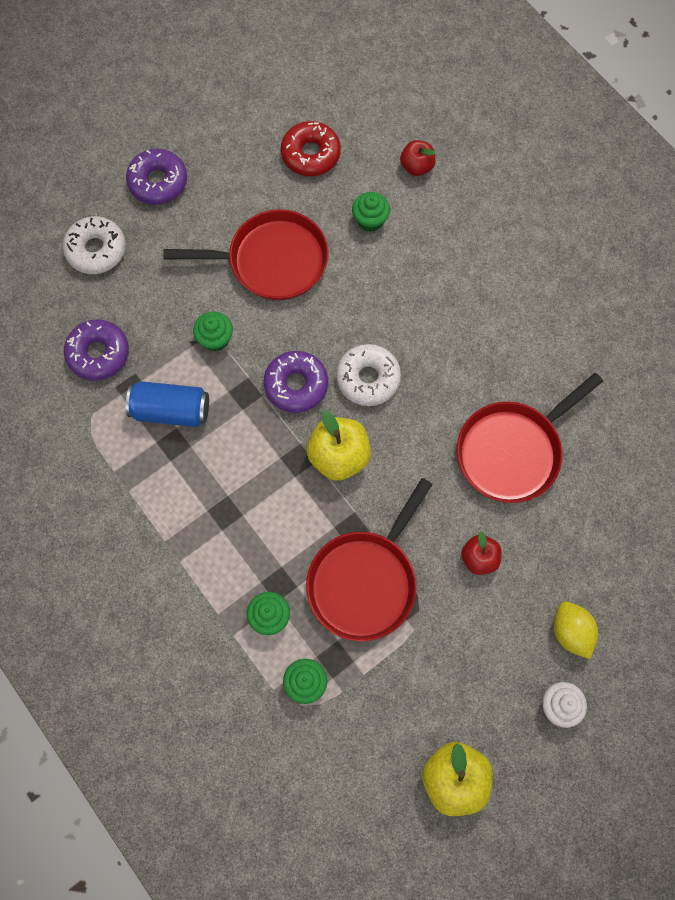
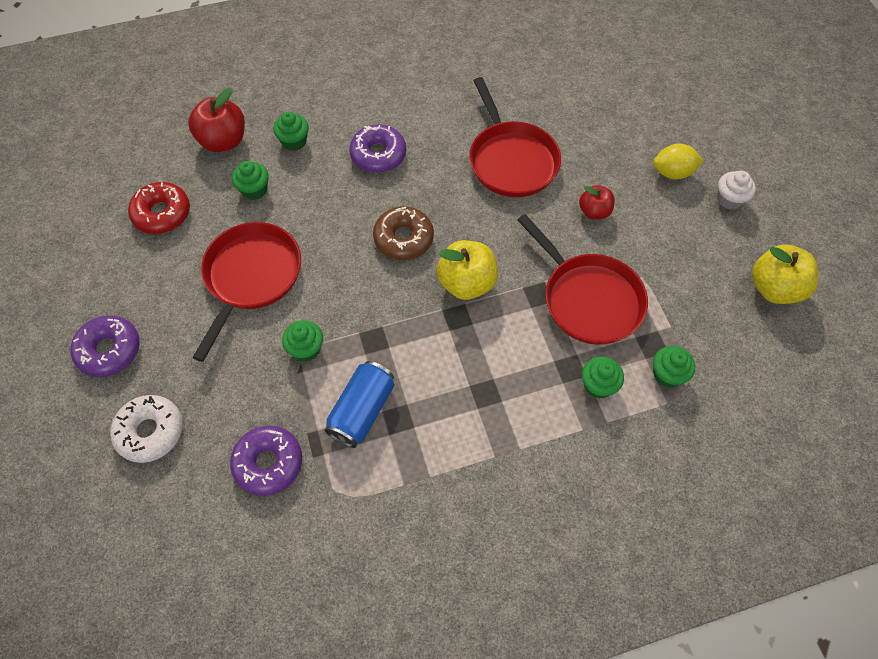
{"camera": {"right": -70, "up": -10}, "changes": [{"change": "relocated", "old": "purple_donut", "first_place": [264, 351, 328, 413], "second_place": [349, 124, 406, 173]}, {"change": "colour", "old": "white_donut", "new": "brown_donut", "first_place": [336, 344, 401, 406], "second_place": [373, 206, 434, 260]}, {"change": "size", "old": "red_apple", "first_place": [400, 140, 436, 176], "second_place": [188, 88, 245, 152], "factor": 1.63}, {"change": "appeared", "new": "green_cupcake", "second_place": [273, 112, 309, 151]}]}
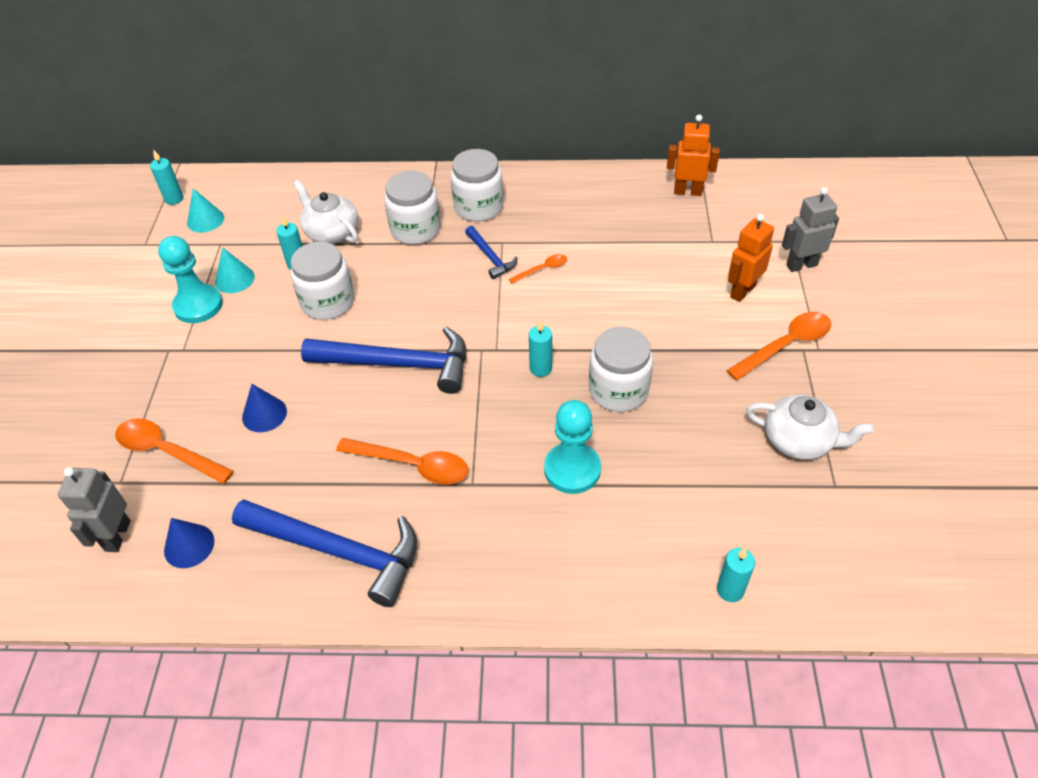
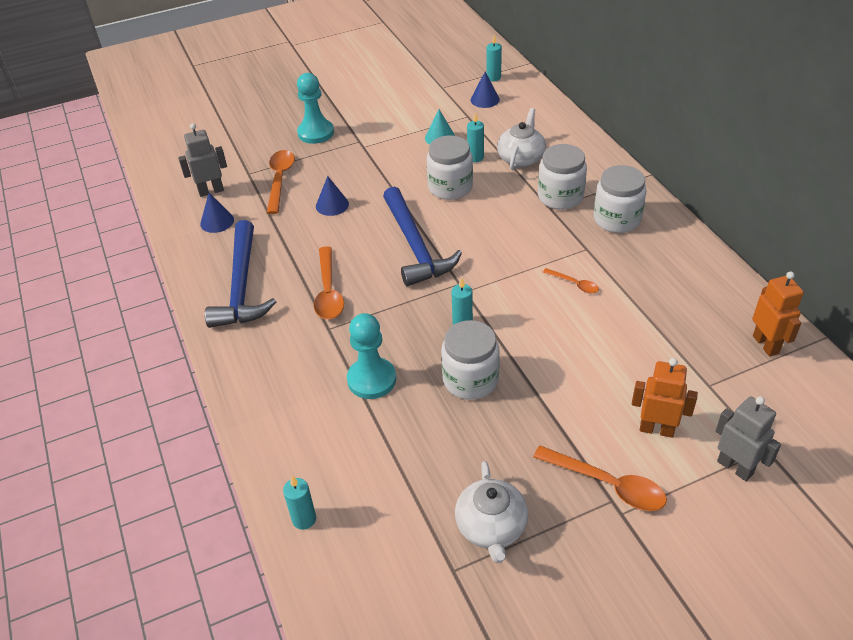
{"camera": {"right": 65, "up": -5}, "changes": [{"change": "relocated", "old": "turquoise_pawn", "first_place": [158, 236, 223, 323], "second_place": [297, 73, 334, 144]}, {"change": "colour", "old": "turquoise_cone", "new": "blue_cone", "first_place": [187, 188, 224, 233], "second_place": [471, 72, 500, 108]}, {"change": "missing", "old": "blue_hammer", "first_place": [465, 226, 518, 279]}]}
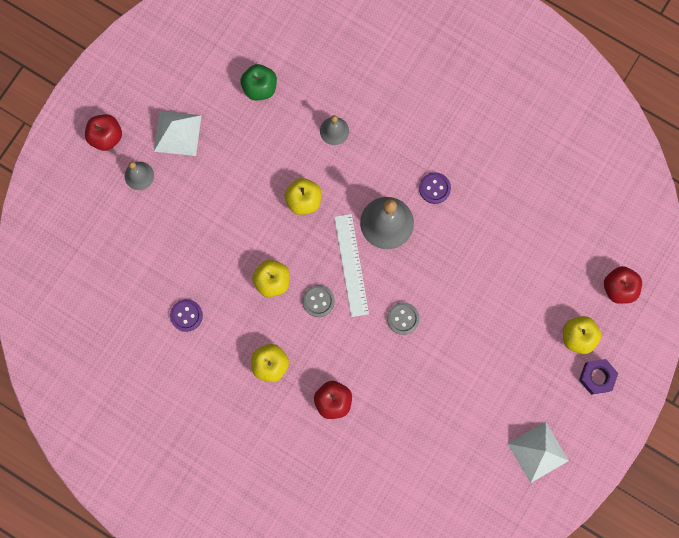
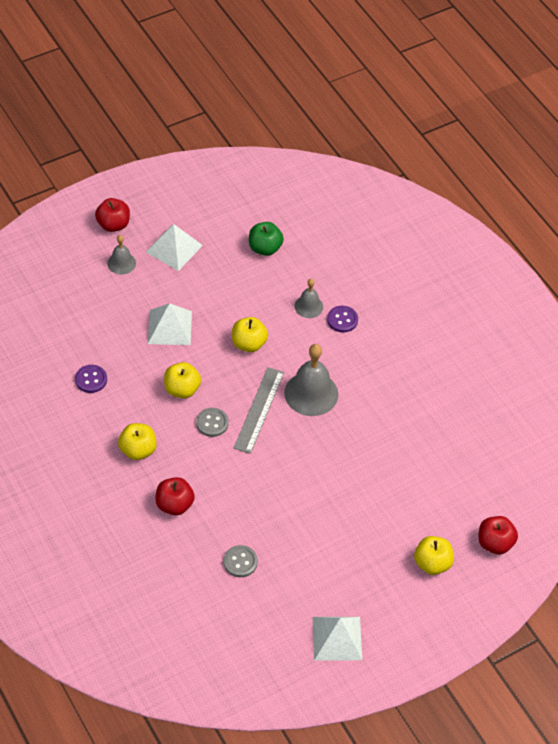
{"camera": {"right": 25, "up": -25}, "changes": [{"change": "colour", "old": "white_ruler", "new": "grey_ruler", "first_place": [334, 214, 369, 317], "second_place": [234, 367, 284, 454]}, {"change": "relocated", "old": "grey_button", "first_place": [387, 302, 420, 335], "second_place": [223, 545, 258, 577]}, {"change": "relocated", "old": "purple_button", "first_place": [419, 172, 451, 204], "second_place": [327, 306, 358, 333]}, {"change": "missing", "old": "purple_nut", "first_place": [579, 359, 618, 395]}, {"change": "appeared", "new": "white_pyramid", "second_place": [148, 303, 192, 345]}]}
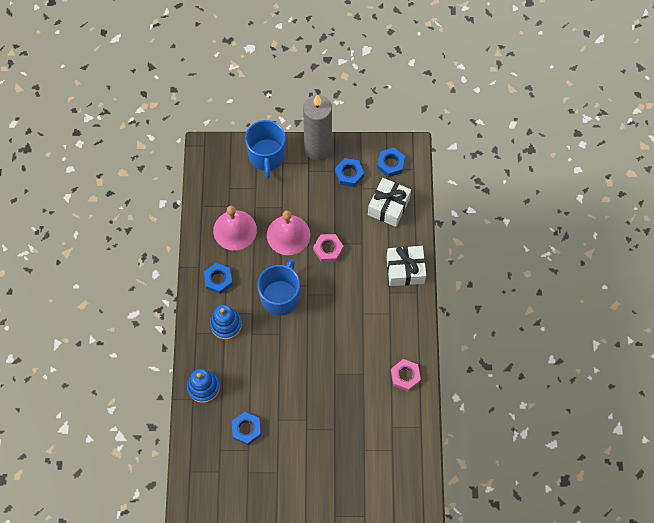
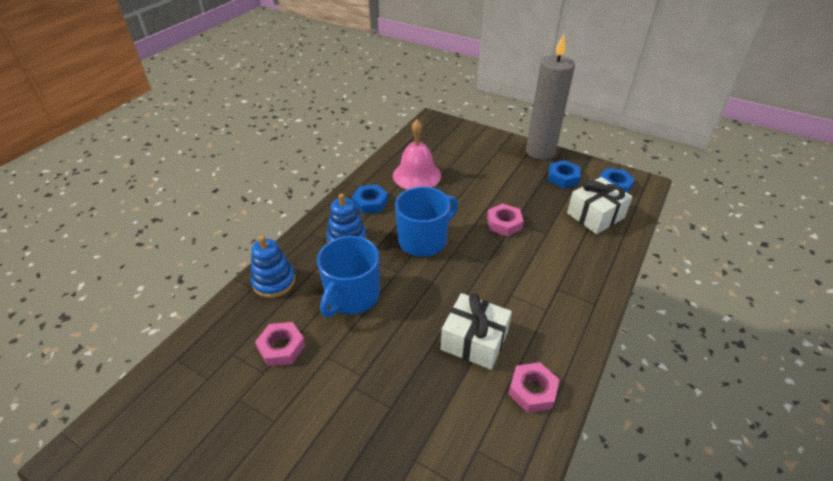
{"camera": {"right": 30, "up": -25}, "changes": [{"change": "colour", "old": "blue_nut", "new": "pink_nut", "first_place": [232, 412, 261, 445], "second_place": [255, 322, 305, 366]}, {"change": "relocated", "old": "blue_mug", "first_place": [245, 120, 285, 179], "second_place": [317, 236, 380, 317]}, {"change": "missing", "old": "pink_bell", "first_place": [267, 211, 310, 255]}, {"change": "relocated", "old": "white_gift", "first_place": [387, 246, 426, 286], "second_place": [441, 293, 512, 370]}]}
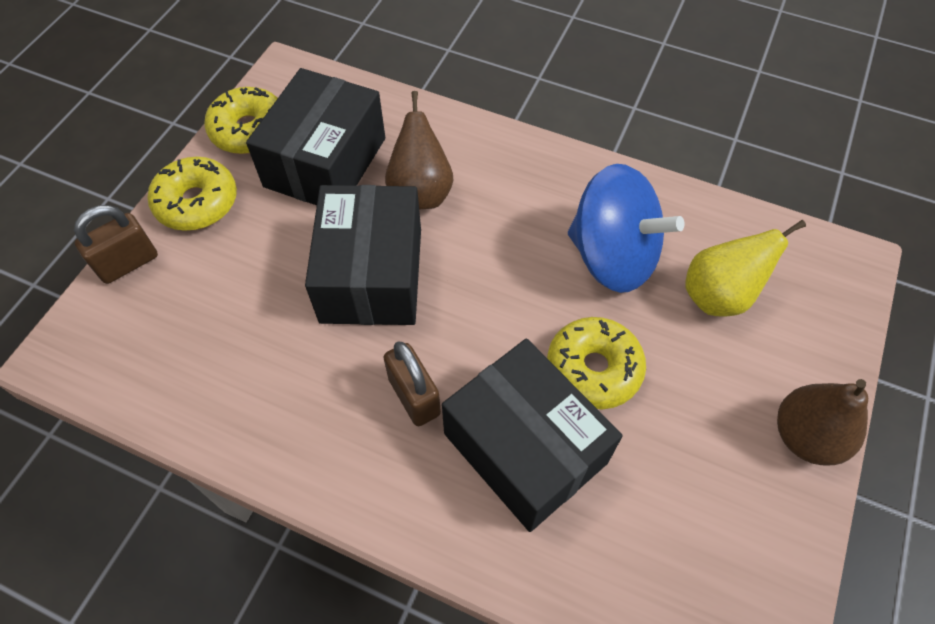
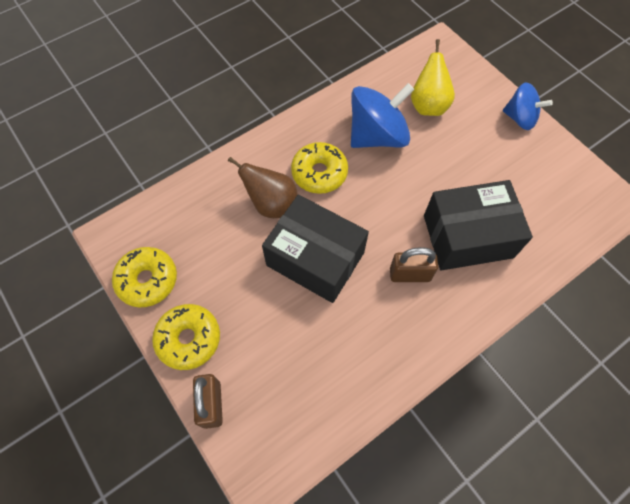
{"camera": {"right": -60, "up": 5}, "changes": [{"change": "missing", "old": "black_box", "first_place": [246, 68, 385, 205]}, {"change": "relocated", "old": "yellow_donut", "first_place": [547, 317, 646, 409], "second_place": [291, 142, 348, 194]}, {"change": "exchanged", "old": "brown_pear", "new": "blue_spinning_top", "first_place": [777, 379, 868, 465], "second_place": [503, 82, 553, 130]}]}
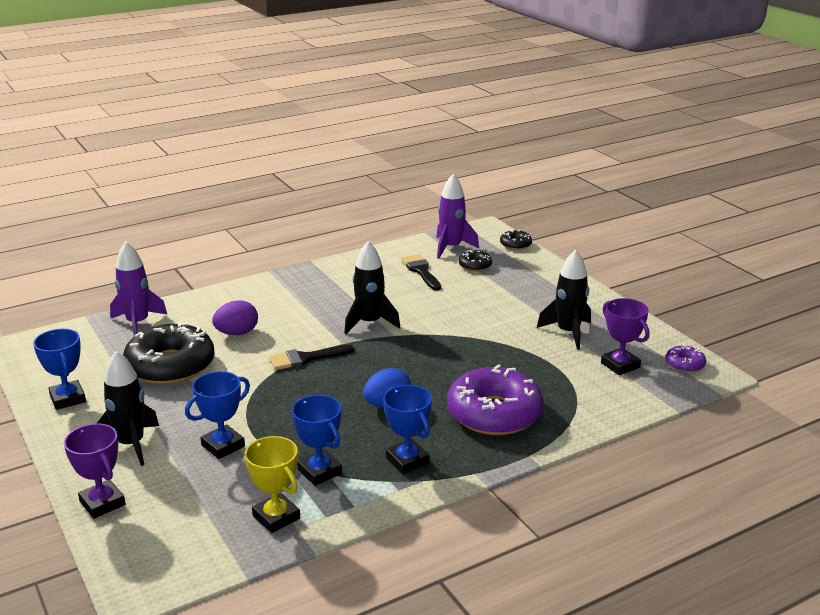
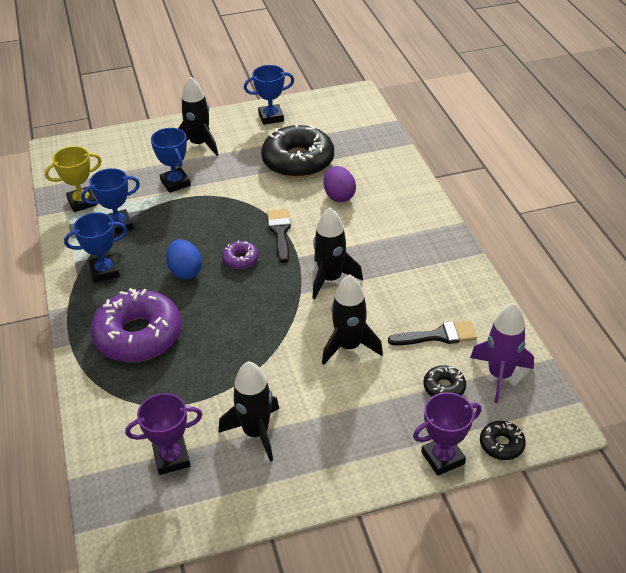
{"camera": {"right": 105, "up": 15}, "changes": [{"change": "relocated", "old": "purple_trophy", "first_place": [64, 423, 126, 519], "second_place": [413, 392, 481, 476]}, {"change": "missing", "old": "purple_rocket", "first_place": [110, 242, 167, 335]}, {"change": "relocated", "old": "purple_donut", "first_place": [665, 345, 706, 373], "second_place": [222, 240, 259, 269]}, {"change": "appeared", "new": "black_rocket", "second_place": [322, 274, 383, 365]}]}
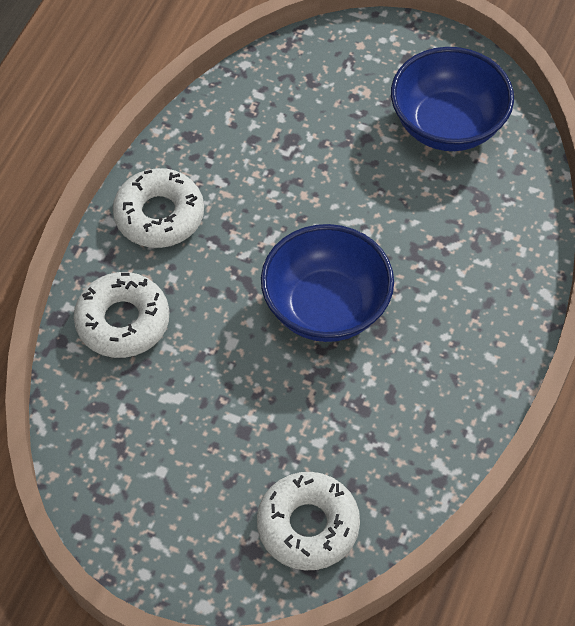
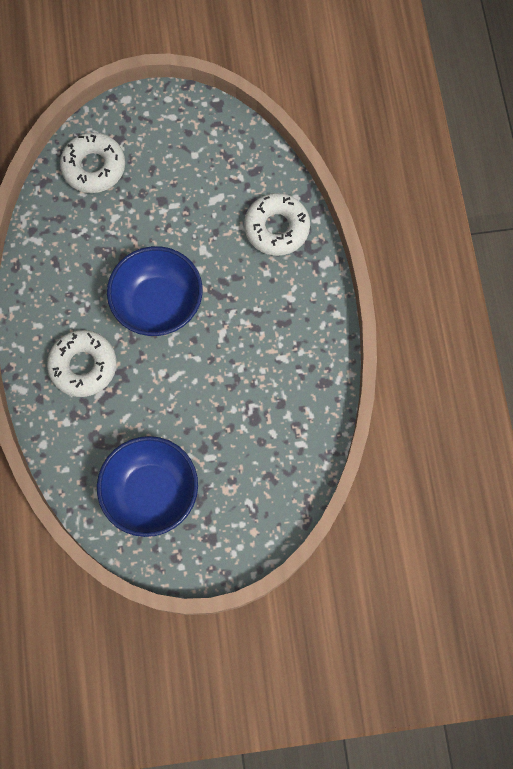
{"camera": {"right": 150, "up": 15}, "changes": [{"change": "relocated", "old": "white_donut", "first_place": [113, 168, 204, 248], "second_place": [47, 330, 116, 397]}]}
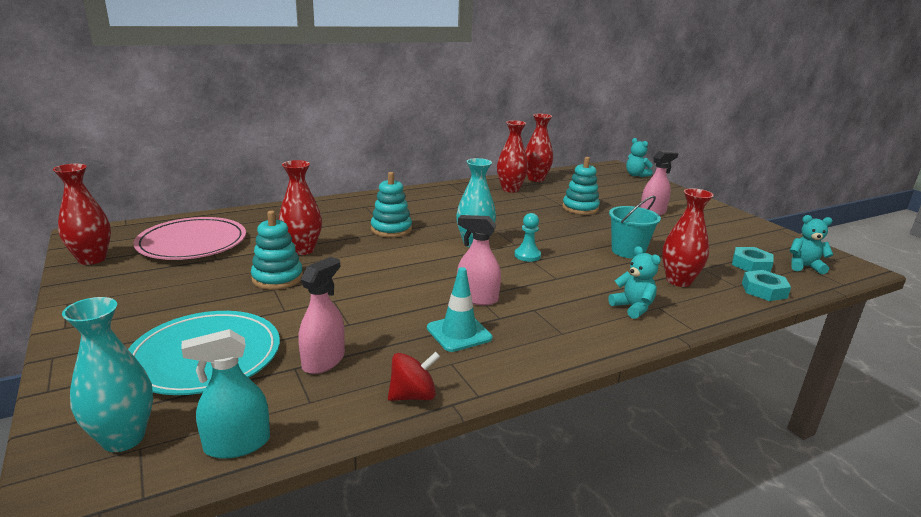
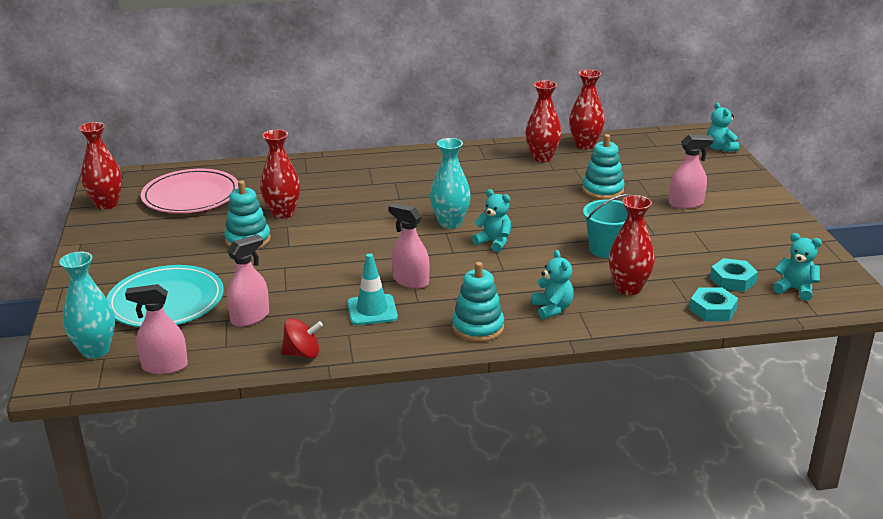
{"camera": {"right": 20, "up": 5}, "changes": [{"change": "colour", "old": "turquoise_spray_bottle", "new": "pink_spray_bottle", "first_place": [181, 329, 270, 459], "second_place": [125, 284, 188, 374]}, {"change": "relocated", "old": "turquoise_stacking_toy", "first_place": [371, 172, 412, 237], "second_place": [452, 262, 504, 342]}, {"change": "exchanged", "old": "turquoise_pawn", "new": "turquoise_teddy_bear", "first_place": [514, 213, 541, 262], "second_place": [472, 189, 511, 252]}]}
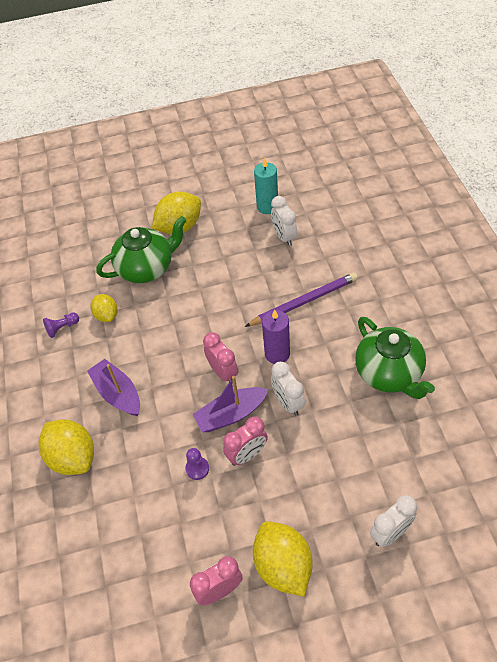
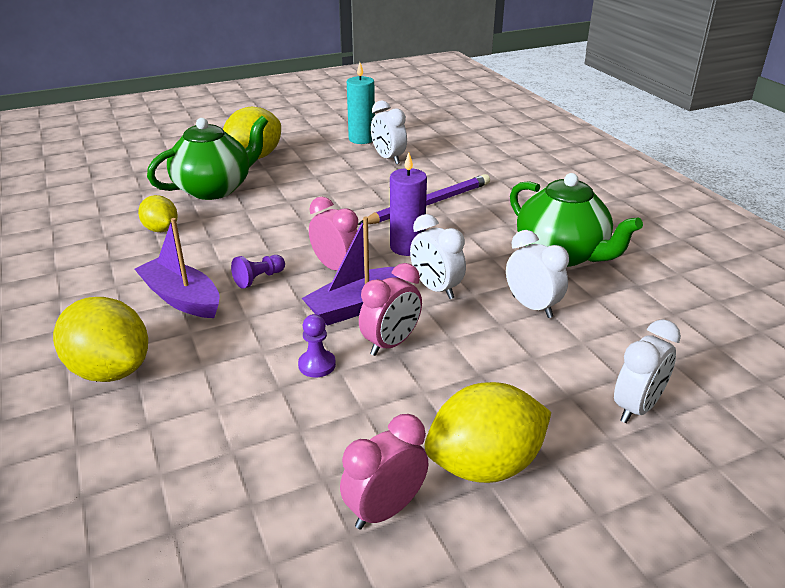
{"camera": {"right": -15, "up": -20}, "changes": [{"change": "relocated", "old": "purple_pawn", "first_place": [43, 312, 79, 338], "second_place": [231, 255, 285, 289]}, {"change": "spun", "old": "yellow_lemon", "first_place": [253, 521, 313, 597], "second_place": [425, 382, 551, 483], "degrees": -75}, {"change": "appeared", "new": "white_clock", "second_place": [506, 230, 569, 318]}]}
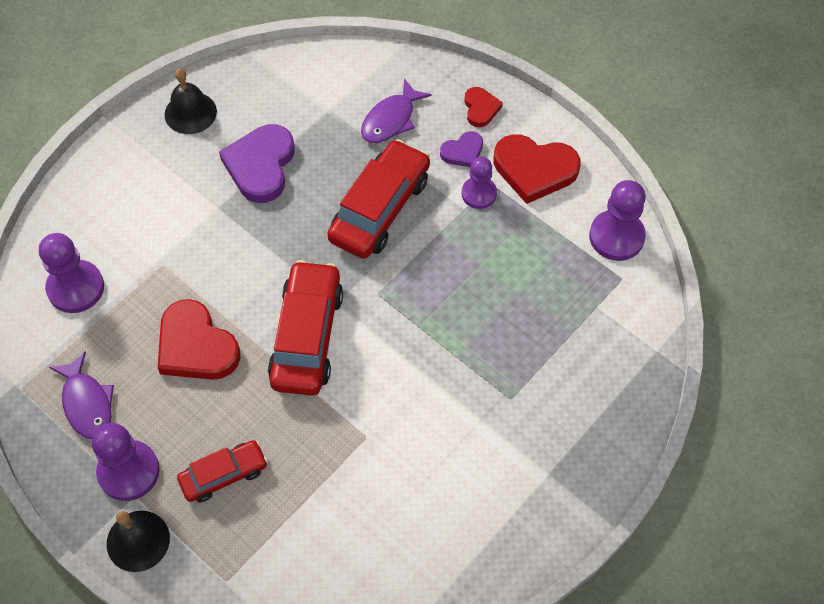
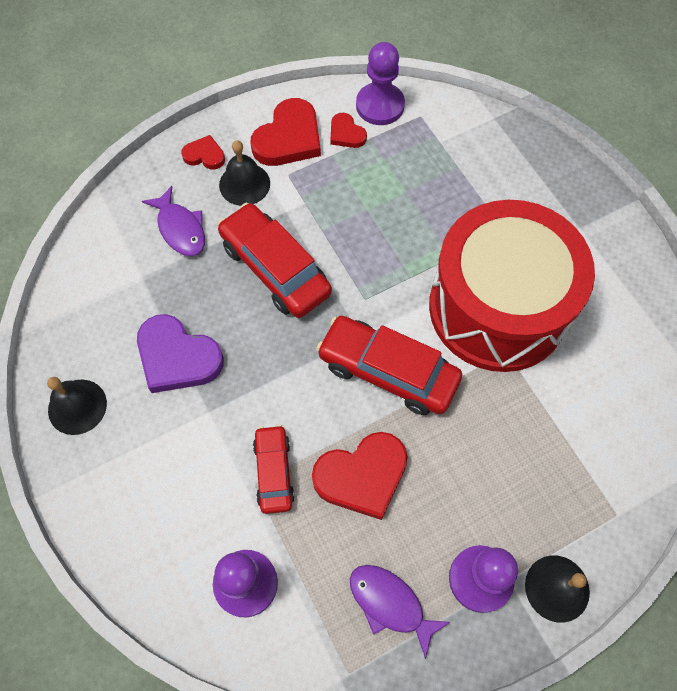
{"camera": {"right": -70, "up": 5}, "changes": [{"change": "spun", "old": "purple_fish", "first_place": [49, 351, 114, 439], "second_place": [350, 565, 450, 659], "degrees": -135}, {"change": "relocated", "old": "red_car", "first_place": [177, 440, 268, 502], "second_place": [253, 425, 295, 514]}, {"change": "exchanged", "old": "purple_heart", "new": "black_bell", "first_place": [440, 131, 483, 167], "second_place": [219, 140, 270, 206]}, {"change": "missing", "old": "purple_pawn", "first_place": [462, 157, 497, 209]}, {"change": "appeared", "new": "red_heart", "second_place": [330, 113, 367, 148]}, {"change": "appeared", "new": "red_drum", "second_place": [429, 200, 595, 372]}]}
